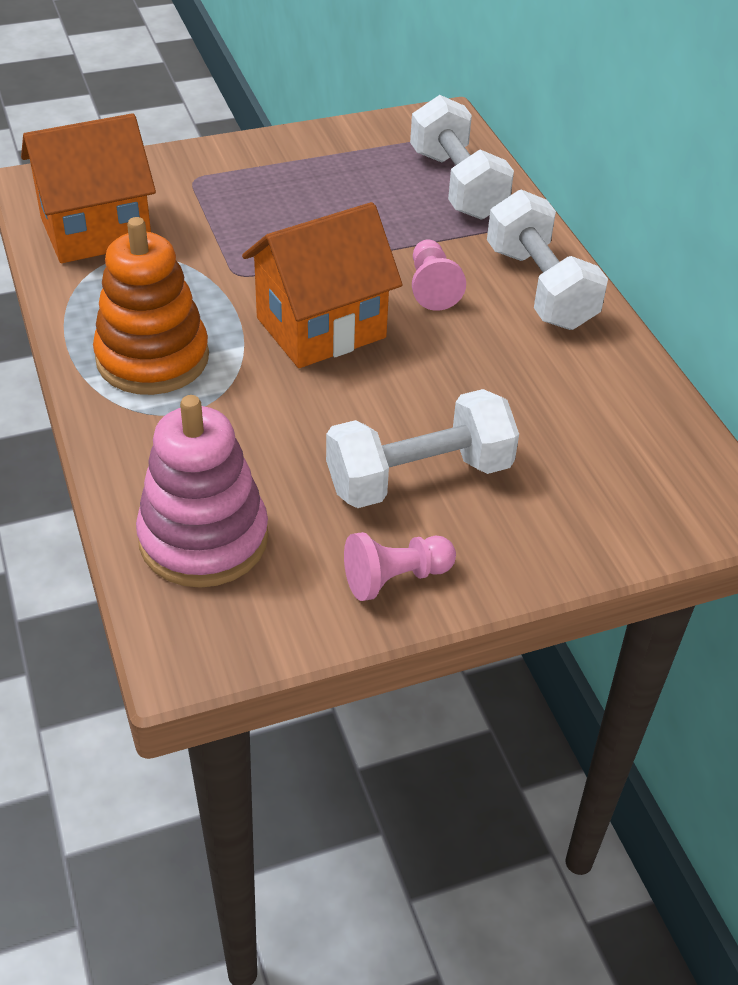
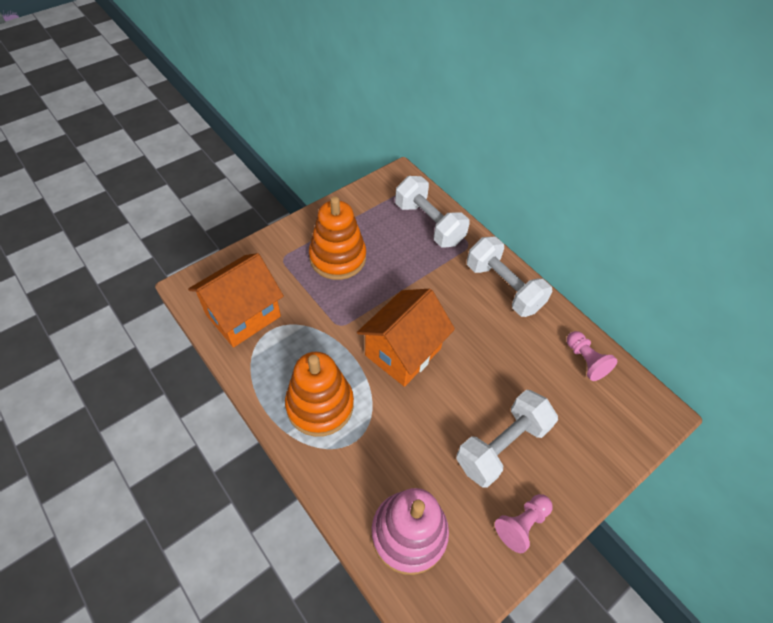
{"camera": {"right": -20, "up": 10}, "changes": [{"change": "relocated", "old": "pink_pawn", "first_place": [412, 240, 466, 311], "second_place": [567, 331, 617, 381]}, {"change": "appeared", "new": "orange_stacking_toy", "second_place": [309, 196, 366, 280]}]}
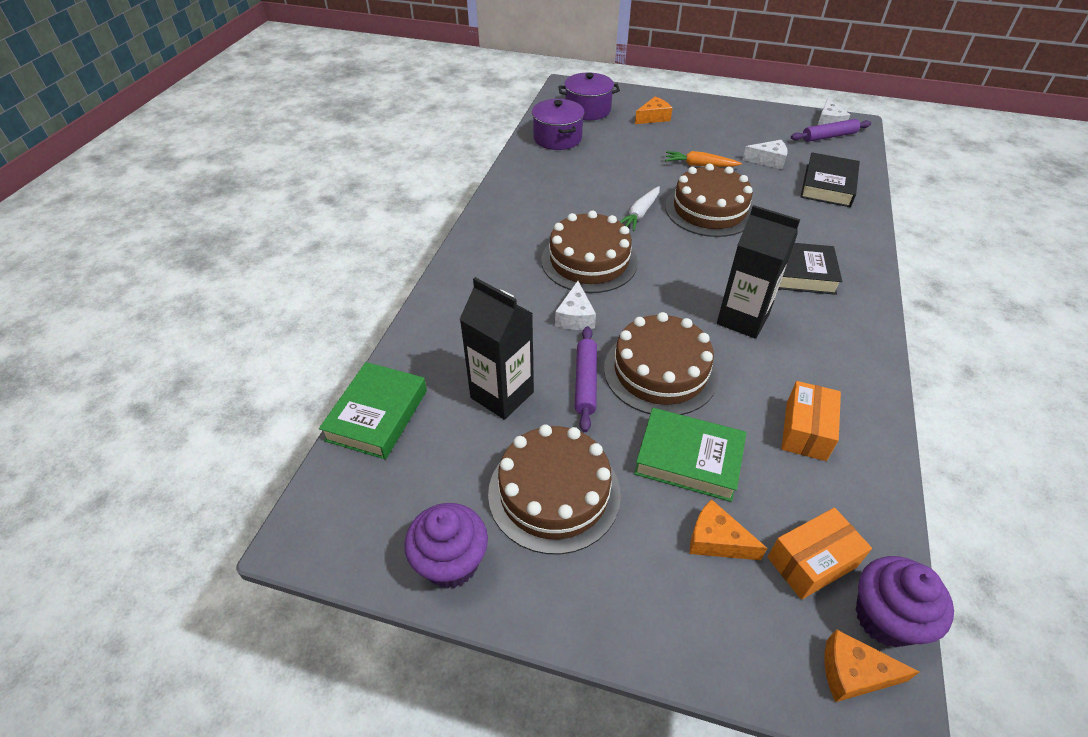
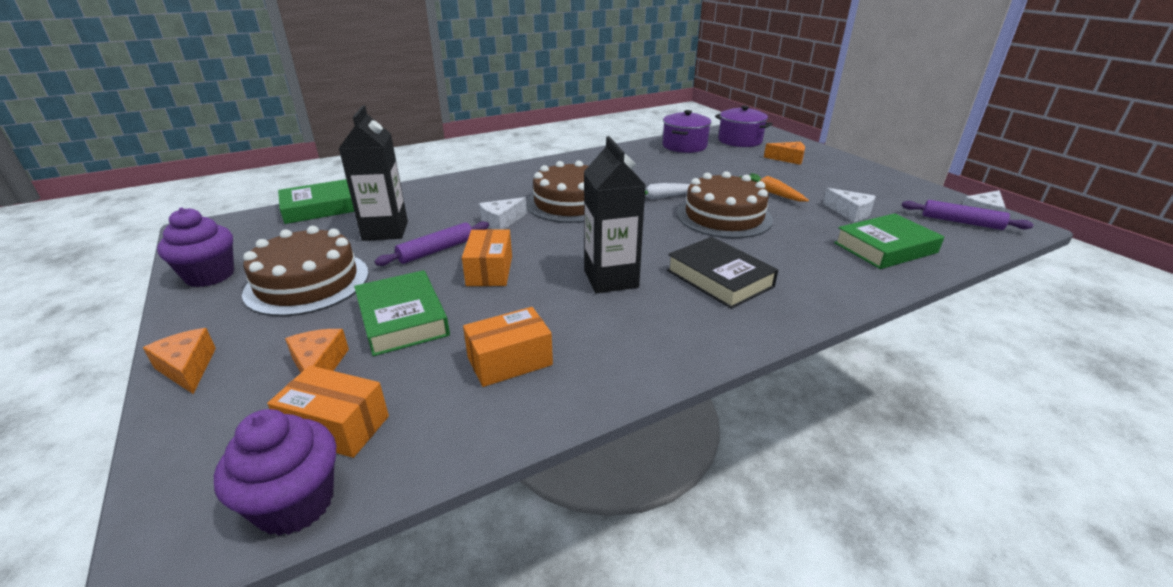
{"camera": {"right": 45, "up": -15}, "changes": [{"change": "exchanged", "old": "brown_cake", "new": "orange_box", "first_place": [604, 312, 719, 415], "second_place": [462, 229, 512, 286]}, {"change": "colour", "old": "black_book", "new": "green_book", "first_place": [801, 152, 860, 207], "second_place": [834, 213, 944, 269]}, {"change": "relocated", "old": "orange_cheese", "first_place": [824, 629, 919, 702], "second_place": [143, 328, 216, 394]}]}
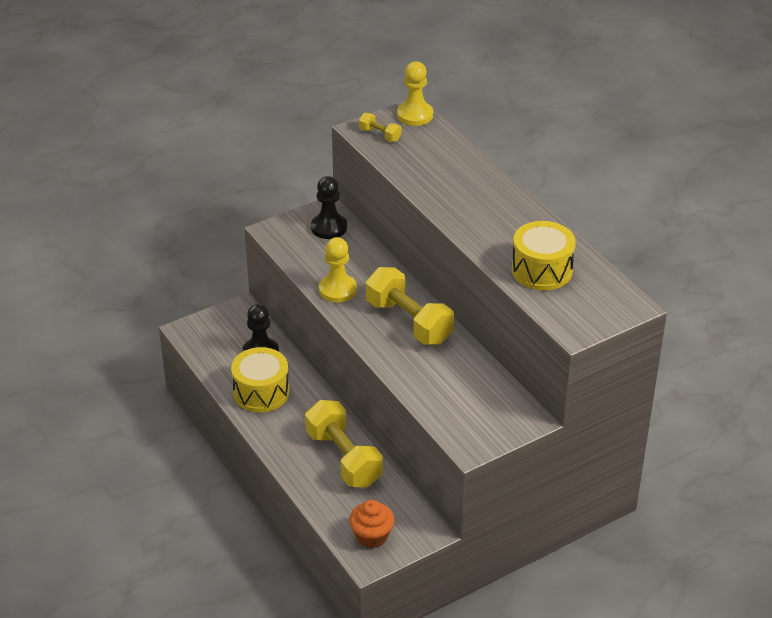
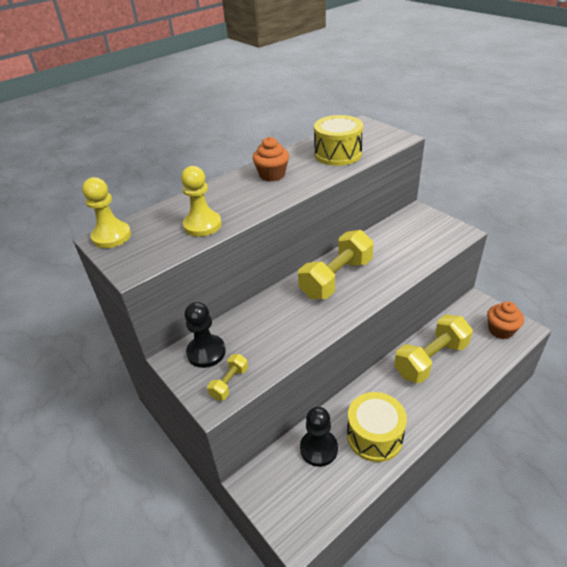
{"camera": {"right": -95, "up": 0}, "changes": [{"change": "relocated", "old": "yellow_pawn", "first_place": [319, 237, 357, 303], "second_place": [181, 166, 222, 237]}, {"change": "relocated", "old": "yellow_dumbbell", "first_place": [359, 113, 401, 142], "second_place": [207, 354, 248, 400]}, {"change": "appeared", "new": "orange_cupcake", "second_place": [252, 137, 289, 182]}]}
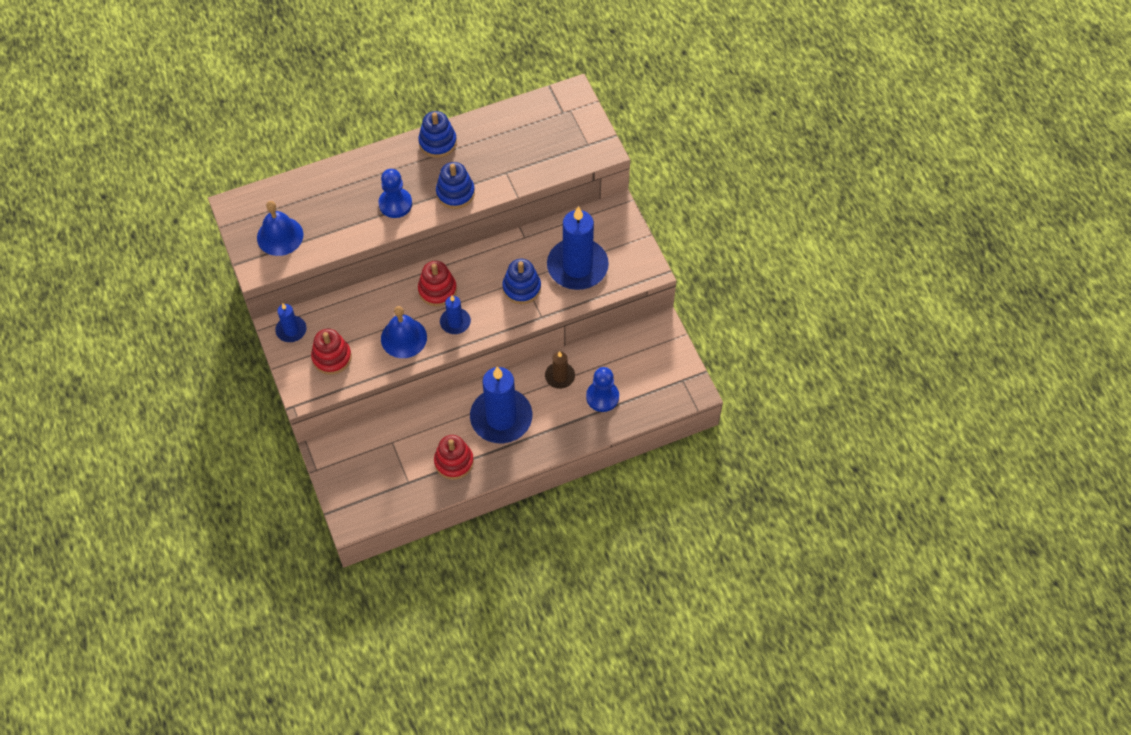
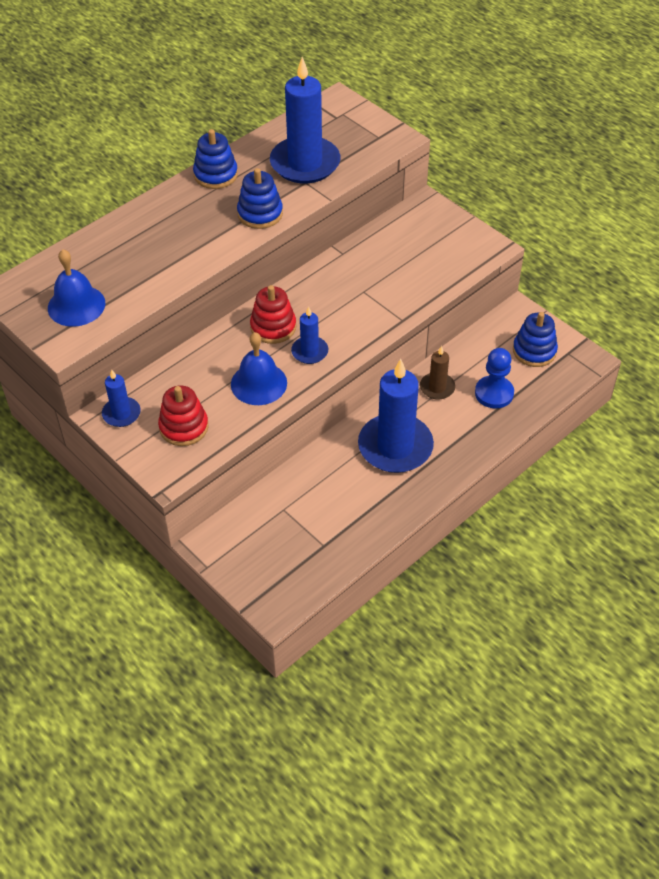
{"camera": {"right": -20, "up": -10}, "changes": [{"change": "missing", "old": "blue_pawn", "first_place": [378, 169, 412, 218]}, {"change": "missing", "old": "red_stacking_toy", "first_place": [434, 435, 474, 480]}, {"change": "relocated", "old": "blue_stacking_toy", "first_place": [503, 259, 541, 304], "second_place": [513, 312, 558, 367]}, {"change": "relocated", "old": "blue_candle", "first_place": [547, 206, 609, 290], "second_place": [270, 57, 340, 183]}]}
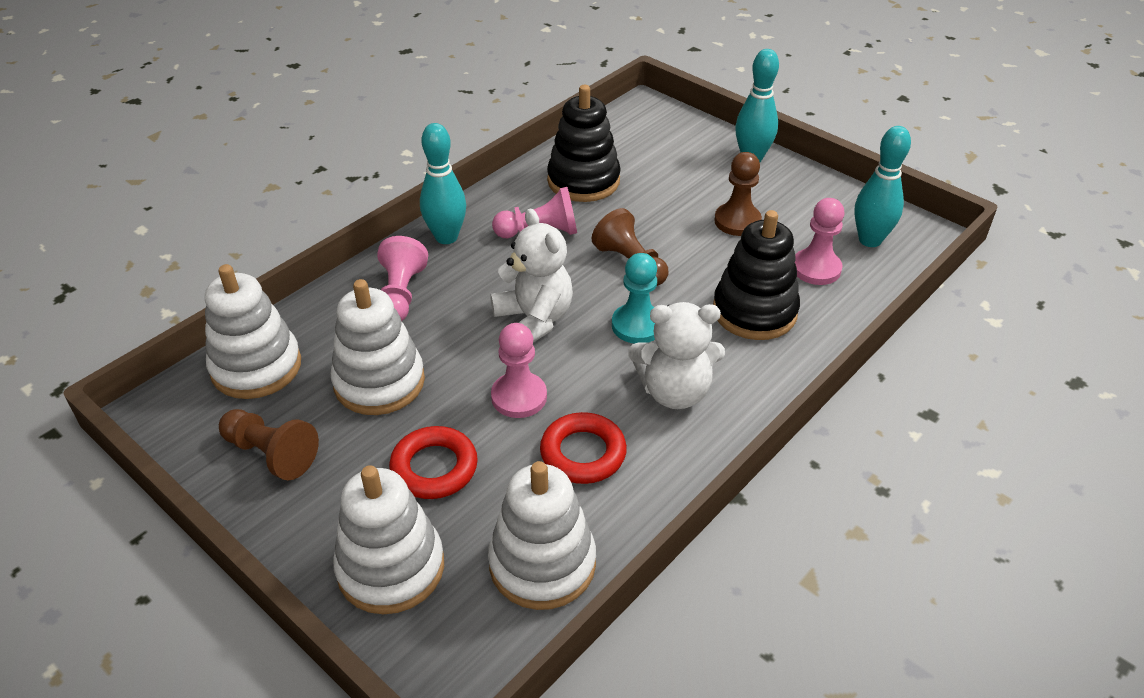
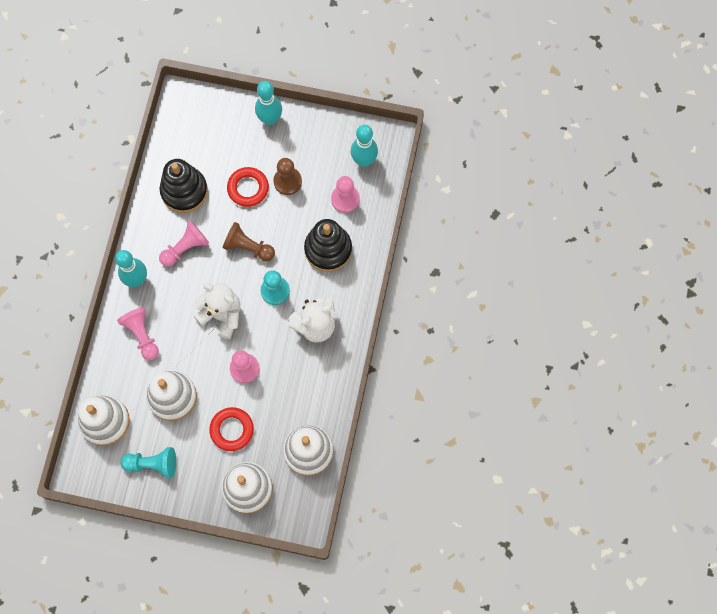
{"camera": {"right": -30, "up": 30}, "changes": [{"change": "colour", "old": "brown_pawn", "new": "turquoise_pawn", "first_place": [219, 409, 319, 480], "second_place": [121, 447, 176, 478]}, {"change": "relocated", "old": "red_ring", "first_place": [540, 412, 627, 484], "second_place": [227, 167, 269, 207]}]}
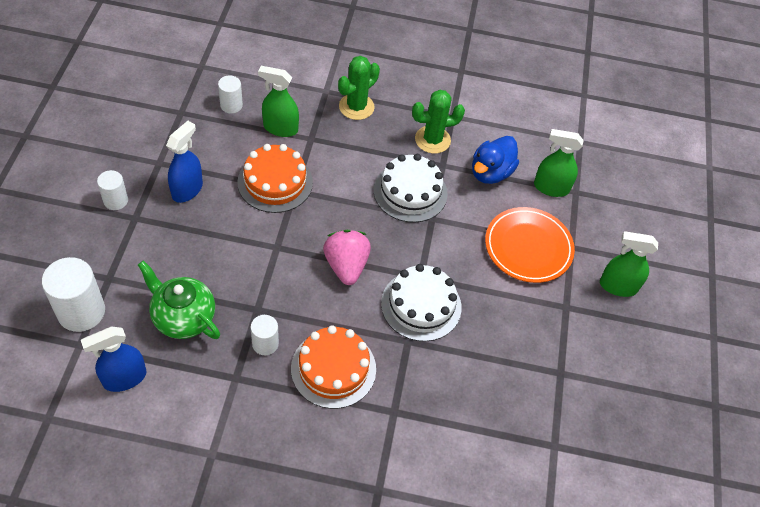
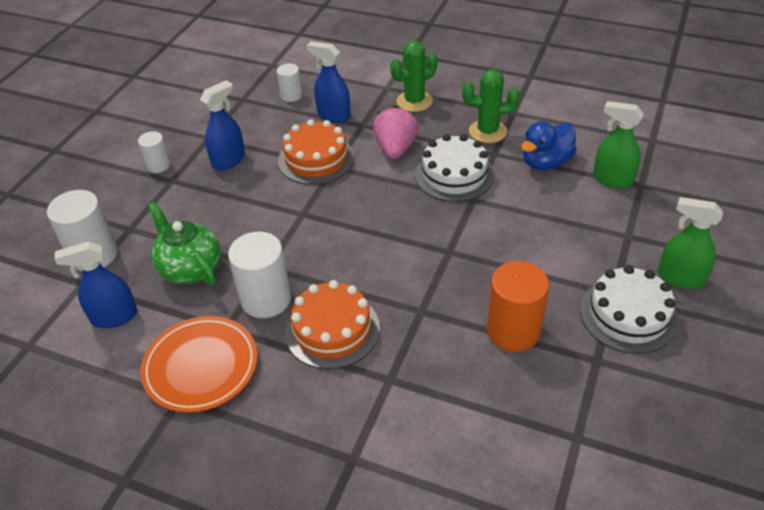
{"camera": {"right": 20, "up": -10}, "changes": [{"change": "size", "old": "white_cylinder", "first_place": [250, 315, 279, 355], "second_place": [228, 232, 291, 318], "factor": 1.77}, {"change": "colour", "old": "green_spray_bottle", "new": "blue_spray_bottle", "first_place": [258, 66, 299, 137], "second_place": [307, 41, 351, 123]}, {"change": "relocated", "old": "pink_strawberry", "first_place": [323, 230, 371, 285], "second_place": [373, 106, 419, 159]}, {"change": "relocated", "old": "white_cake", "first_place": [381, 264, 462, 342], "second_place": [580, 265, 678, 354]}, {"change": "relocated", "old": "orange_plate", "first_place": [485, 207, 575, 283], "second_place": [140, 316, 258, 413]}, {"change": "appeared", "new": "orange_cylinder", "second_place": [487, 261, 549, 352]}]}
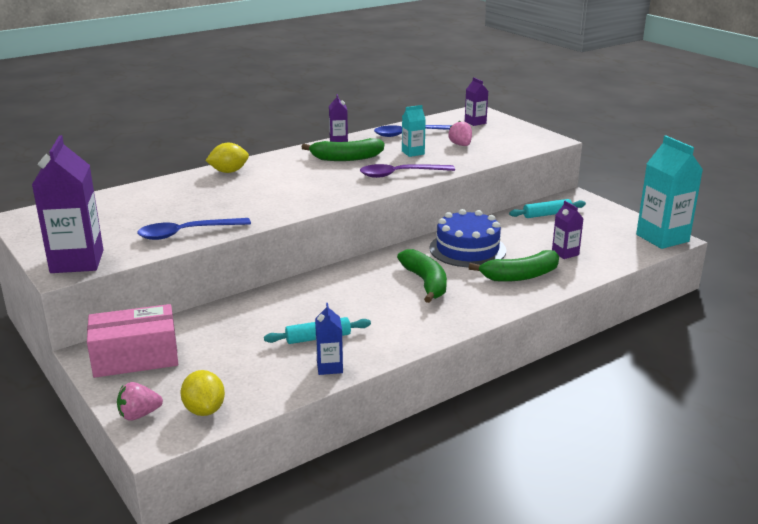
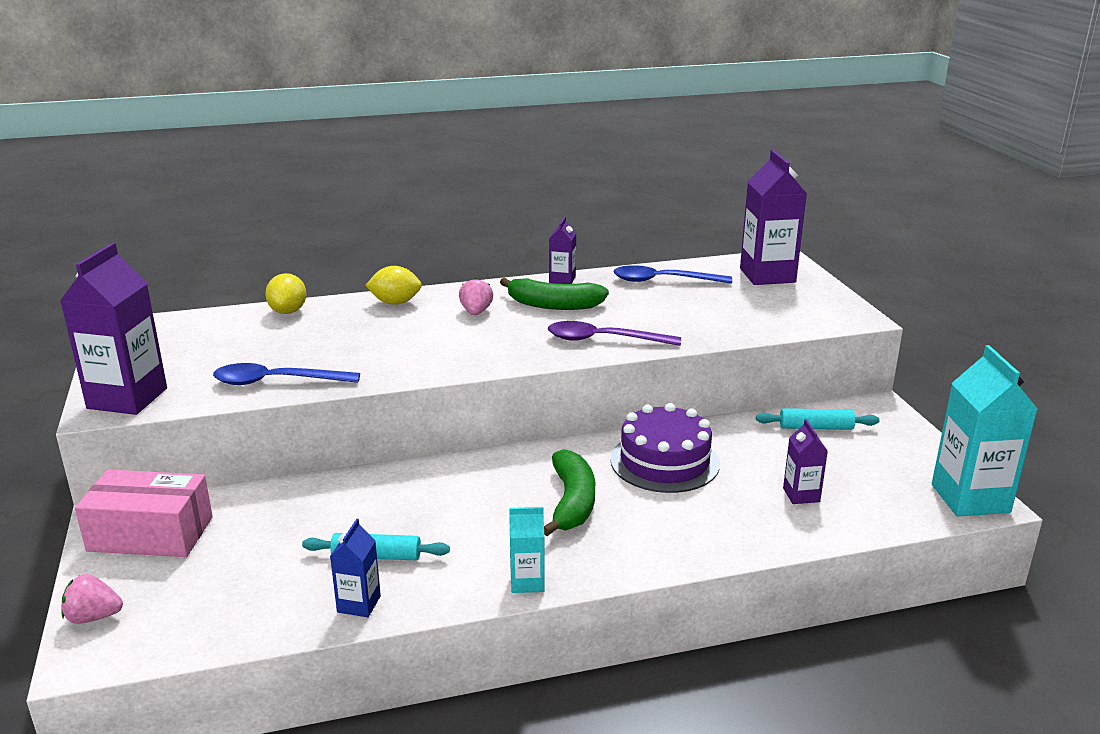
{"camera": {"right": 20, "up": 0}, "changes": [{"change": "relocated", "old": "yellow_lemon", "first_place": [181, 370, 225, 416], "second_place": [265, 273, 307, 314]}, {"change": "relocated", "old": "turquoise_carton", "first_place": [402, 105, 426, 157], "second_place": [509, 507, 545, 593]}, {"change": "colour", "old": "blue_cake", "new": "purple_cake", "first_place": [430, 209, 506, 267], "second_place": [610, 403, 720, 493]}, {"change": "relocated", "old": "pink_strawberry", "first_place": [448, 121, 472, 146], "second_place": [459, 278, 493, 315]}, {"change": "size", "old": "purple_carton", "first_place": [465, 77, 488, 126], "second_place": [740, 150, 807, 285], "factor": 1.96}, {"change": "missing", "old": "green_banana", "first_place": [469, 250, 559, 282]}]}
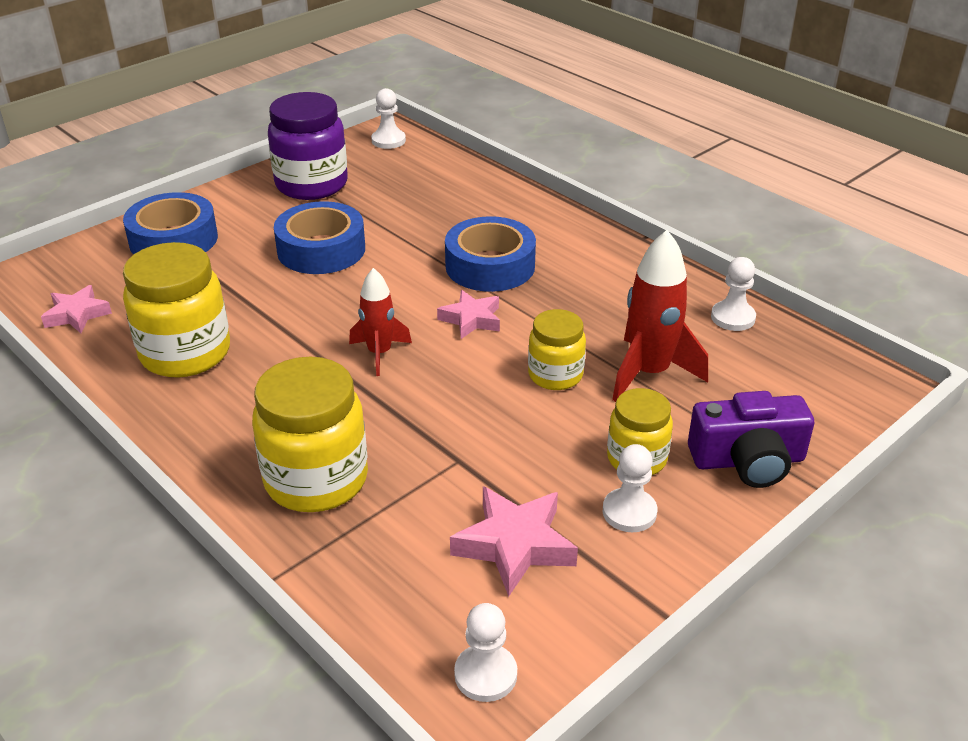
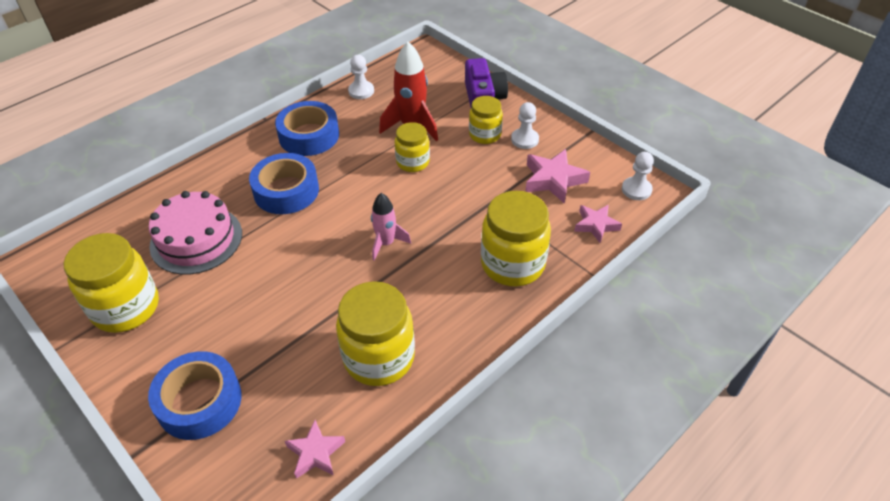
{"camera": {"right": -90, "up": 10}, "changes": [{"change": "colour", "old": "purple_jar", "new": "yellow_jar", "first_place": [268, 92, 348, 200], "second_place": [64, 233, 159, 333]}, {"change": "relocated", "old": "blue_tape", "first_place": [274, 201, 365, 274], "second_place": [275, 101, 339, 156]}, {"change": "colour", "old": "red_rocket", "new": "pink_rocket", "first_place": [349, 268, 412, 376], "second_place": [371, 193, 411, 260]}, {"change": "missing", "old": "white_pawn", "first_place": [371, 88, 406, 149]}, {"change": "relocated", "old": "pink_star", "first_place": [437, 290, 500, 339], "second_place": [574, 205, 622, 243]}, {"change": "appeared", "new": "pink_cake", "second_place": [149, 191, 242, 274]}]}
